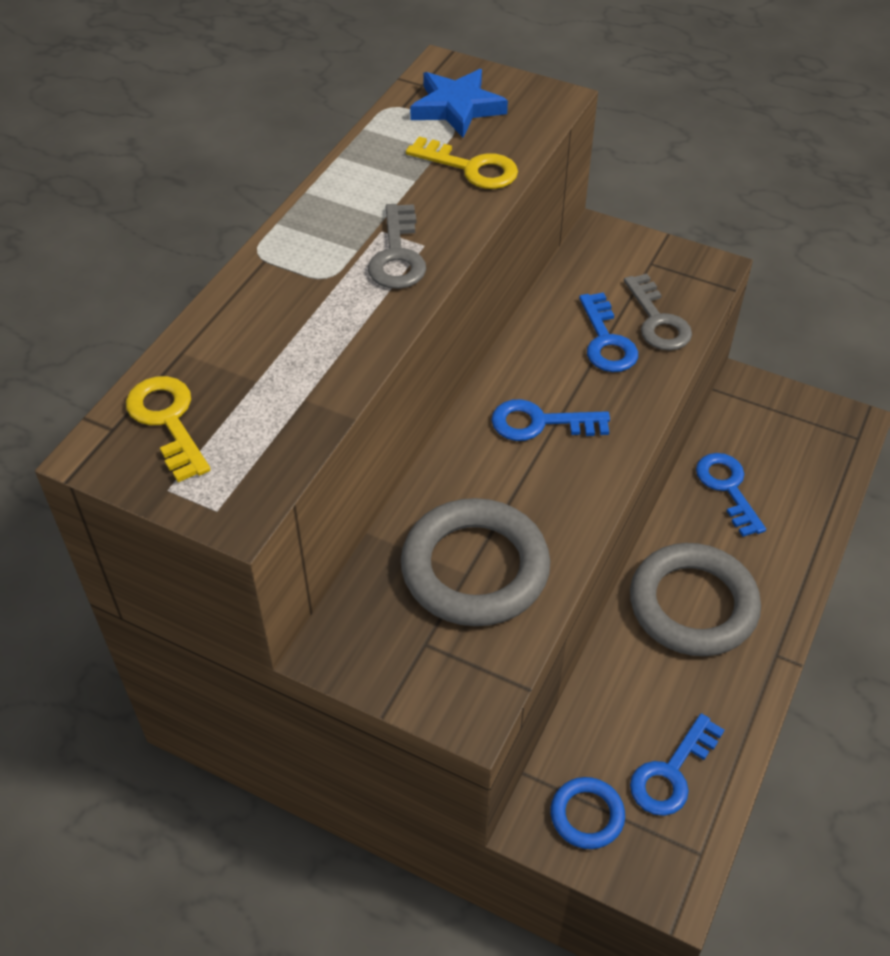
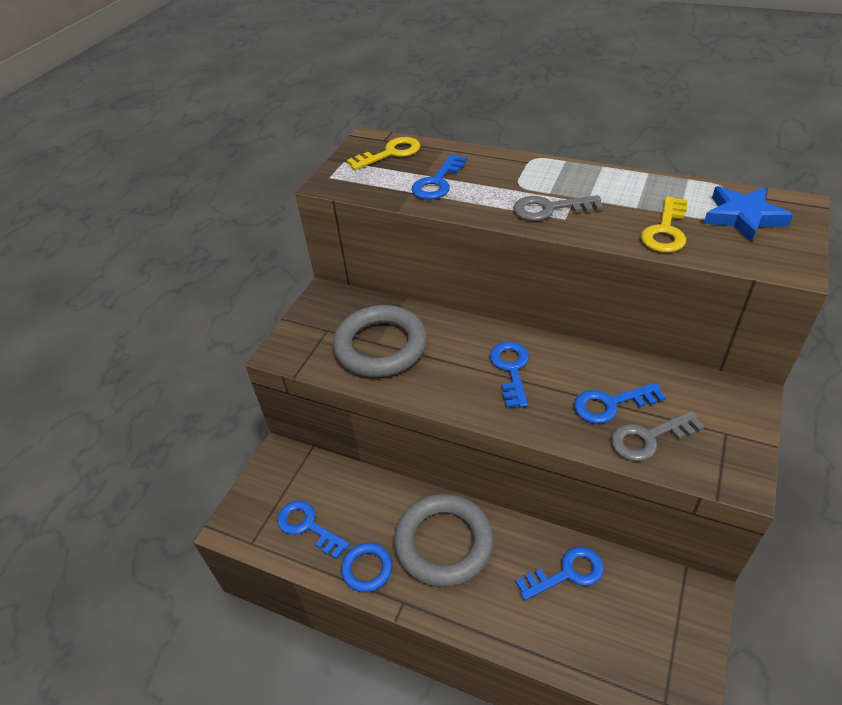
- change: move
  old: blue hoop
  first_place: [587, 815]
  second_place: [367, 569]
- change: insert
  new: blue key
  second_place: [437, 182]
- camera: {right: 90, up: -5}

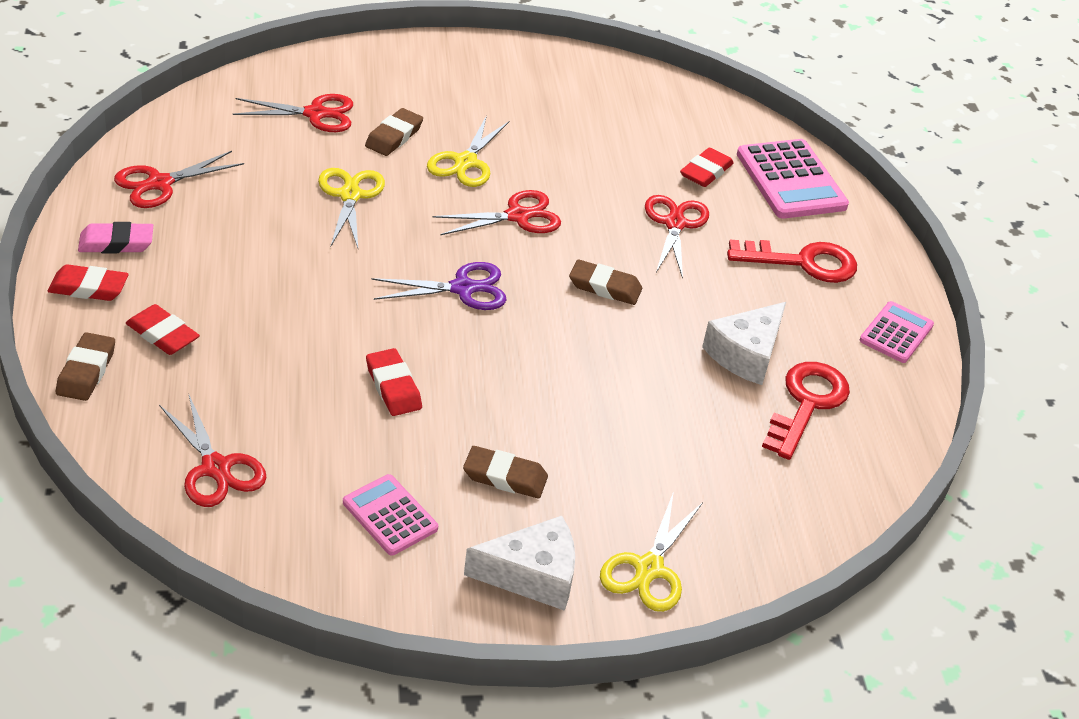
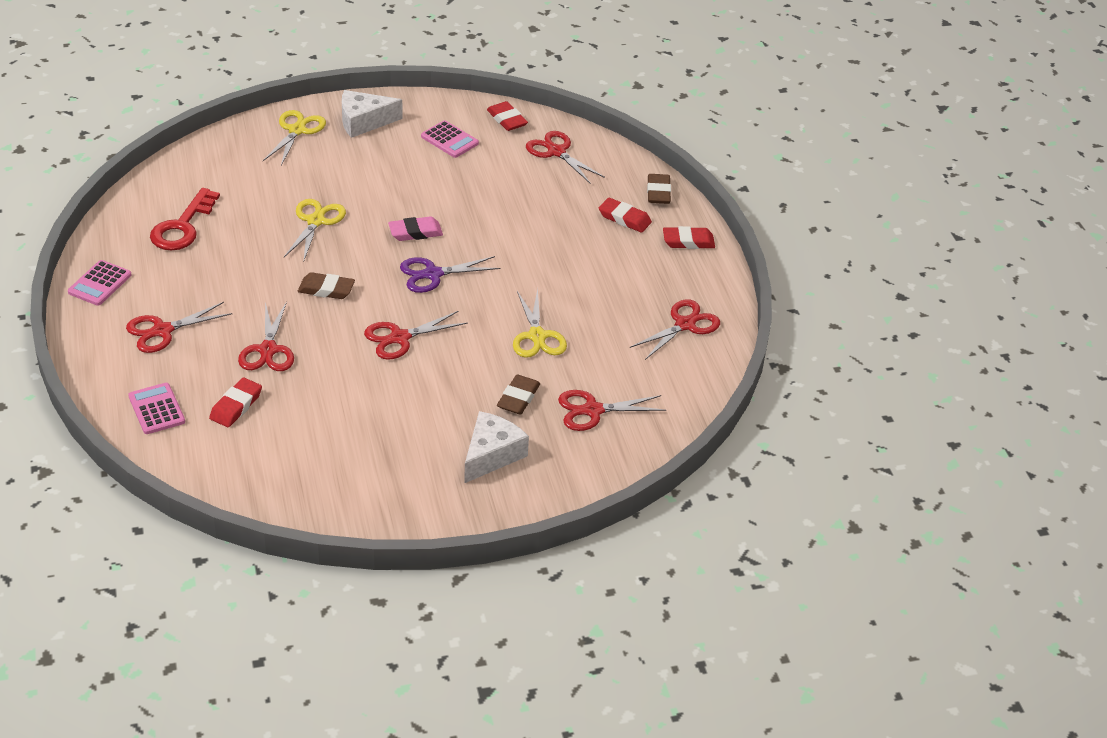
- change: replace
  old: red key
  new: red scissors
  first_place: [803, 262]
  second_place: [162, 331]
- change: resize
  old: rose-pink adding machine
  first_place: [790, 180]
  second_place: [157, 409]
  factor: 0.6
- change: move
  old: yellow scissors
  first_place: [465, 162]
  second_place: [316, 221]
- change: move
  old: rose-pink pencil eraser
  first_place: [116, 243]
  second_place: [415, 232]
- change: move
  old: white piece of cheese
  first_place: [746, 354]
  second_place: [491, 455]
- change: move
  old: red pencil eraser
  first_place: [393, 387]
  second_place: [507, 119]
- change: delete
  old: dark brown pencil eraser
  first_place: [505, 477]
- camera: {right: 175, up: 0}

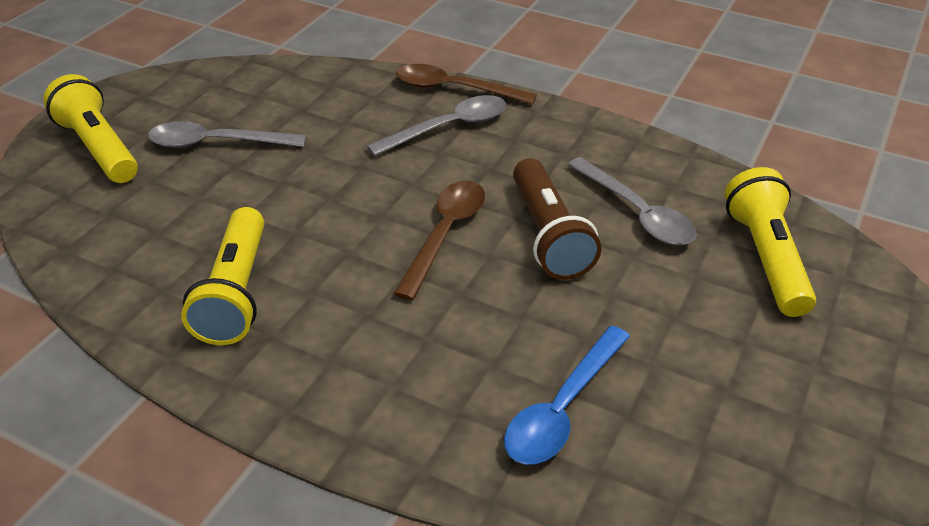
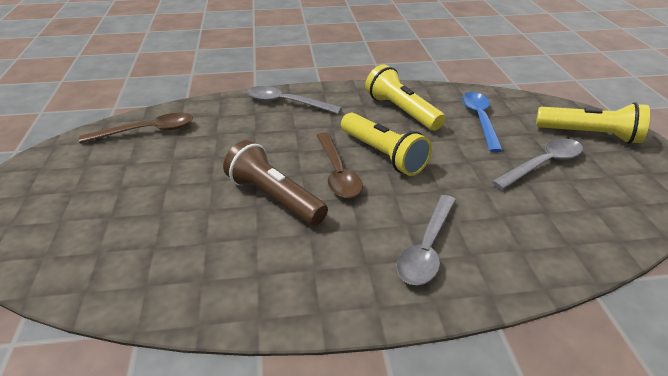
- change: move
  old: dark brown tablespoon
  first_place: [454, 89]
  second_place: [147, 131]
- change: move
  old: gray tablespoon
  first_place: [636, 213]
  second_place: [286, 103]
- change: move
  old: yellow pocket torch
  first_place: [766, 258]
  second_place: [383, 155]
- change: move
  old: blue tablespoon
  first_place: [562, 408]
  second_place: [480, 120]
- camera: {right: 145, up: -5}

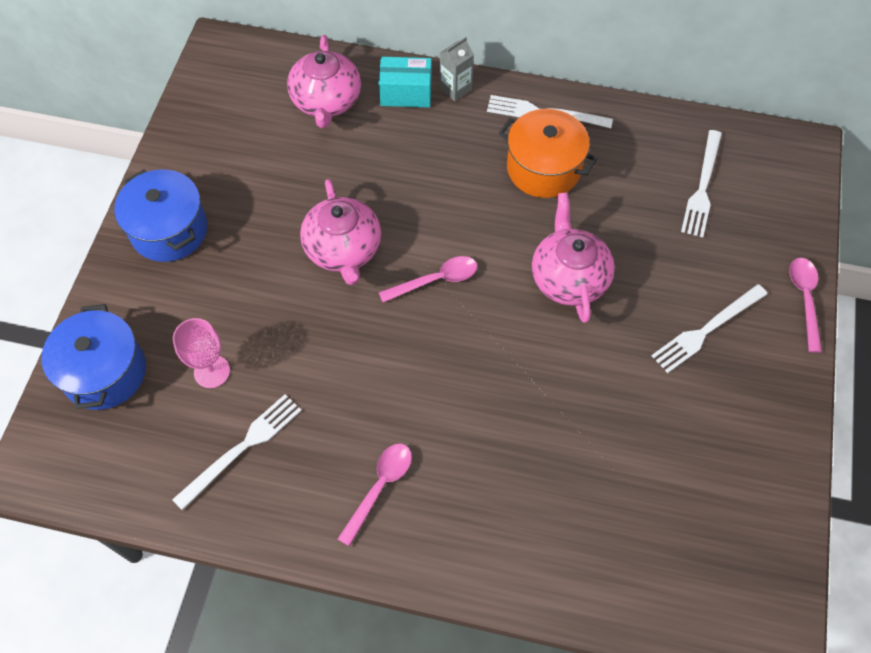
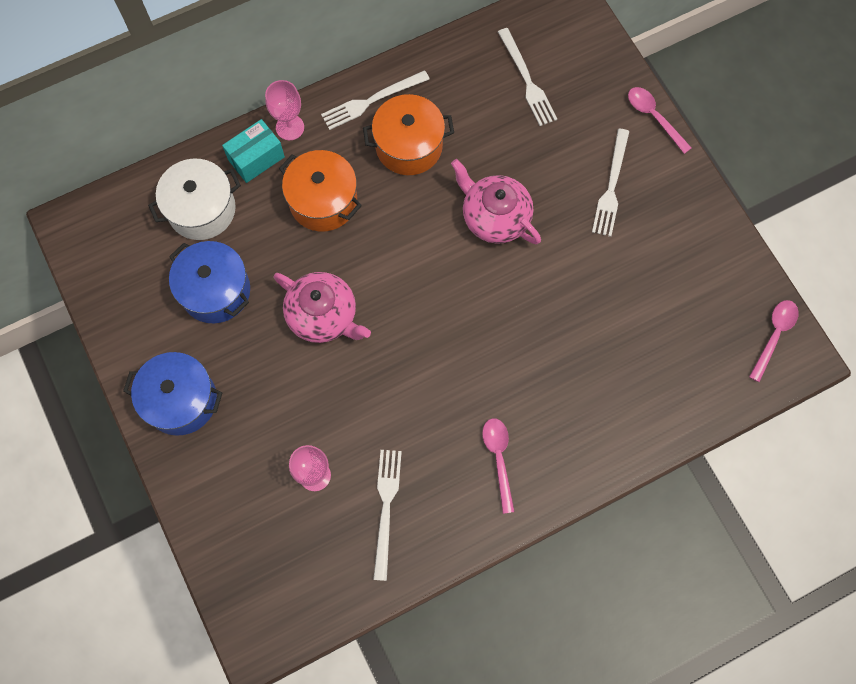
- change: replace
  old: rose-pink teapot
  new: white cooking pot
  first_place: [326, 101]
  second_place: [202, 209]
- change: move
  old: blue cooking pot
  first_place: [105, 372]
  second_place: [215, 291]
- change: replace
  old: gray milk carton
  new: rose-pink chalice
  first_place: [455, 88]
  second_place: [290, 127]
- change: insert
  new: bright orange cooking pot
  second_place: [323, 201]
- change: move
  old: rose-pink tablespoon
  first_place: [436, 280]
  second_place: [774, 335]
- camera: {right: -40, up: 10}

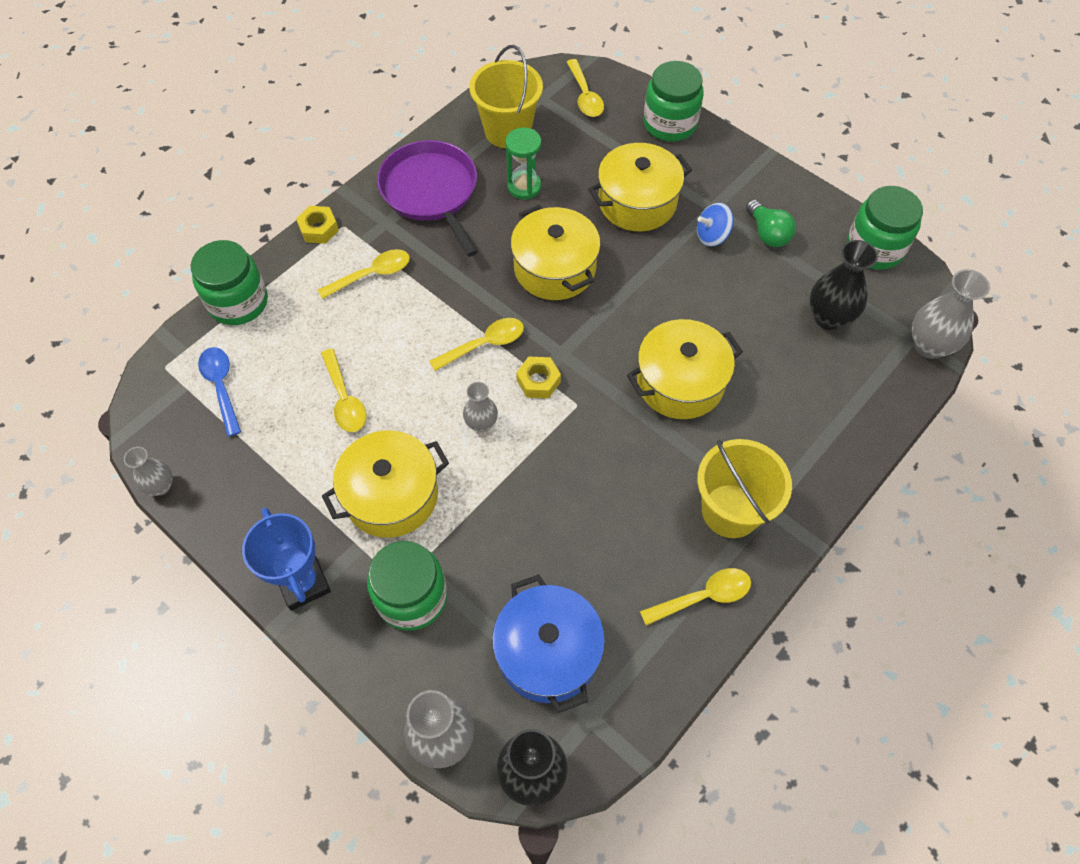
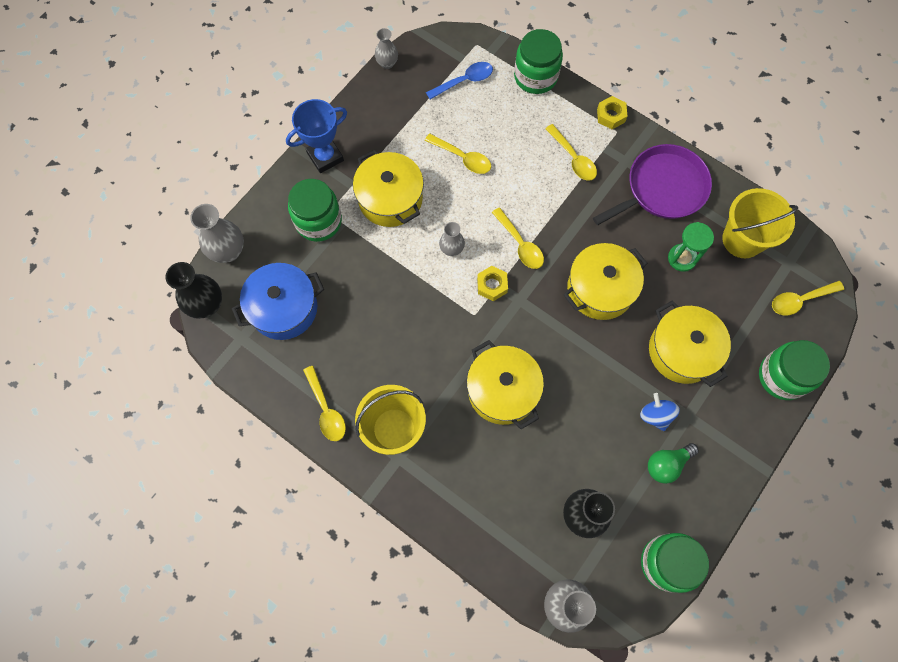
- change: rotate
  old: yellow tablespoon
  first_place: [344, 399]
  second_place: [462, 158]
  degrees: -120
- camera: {right: 85, up: 10}

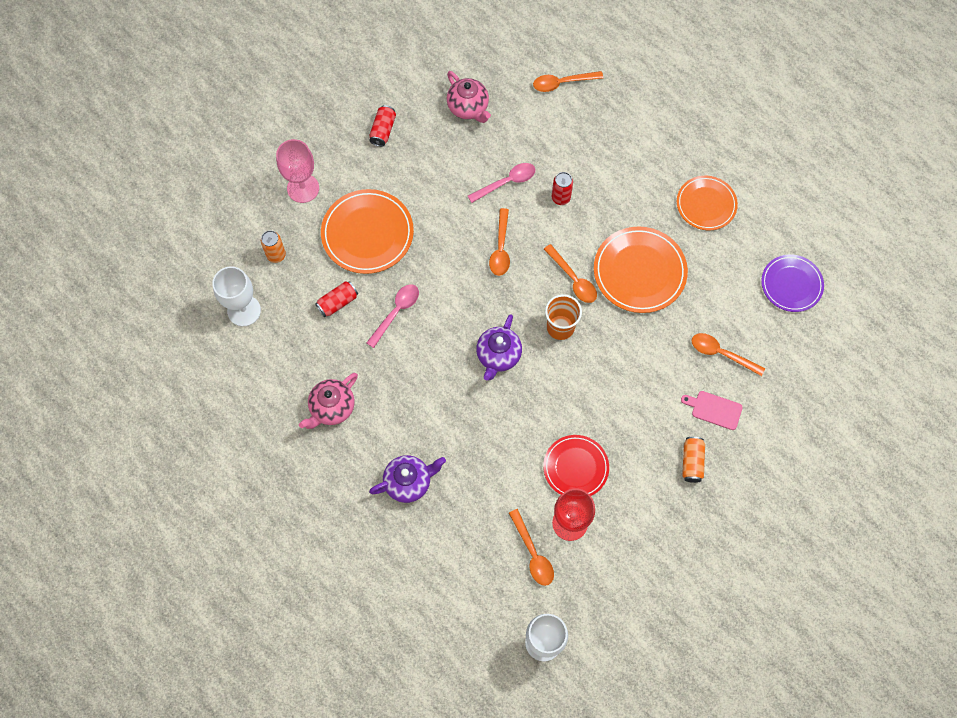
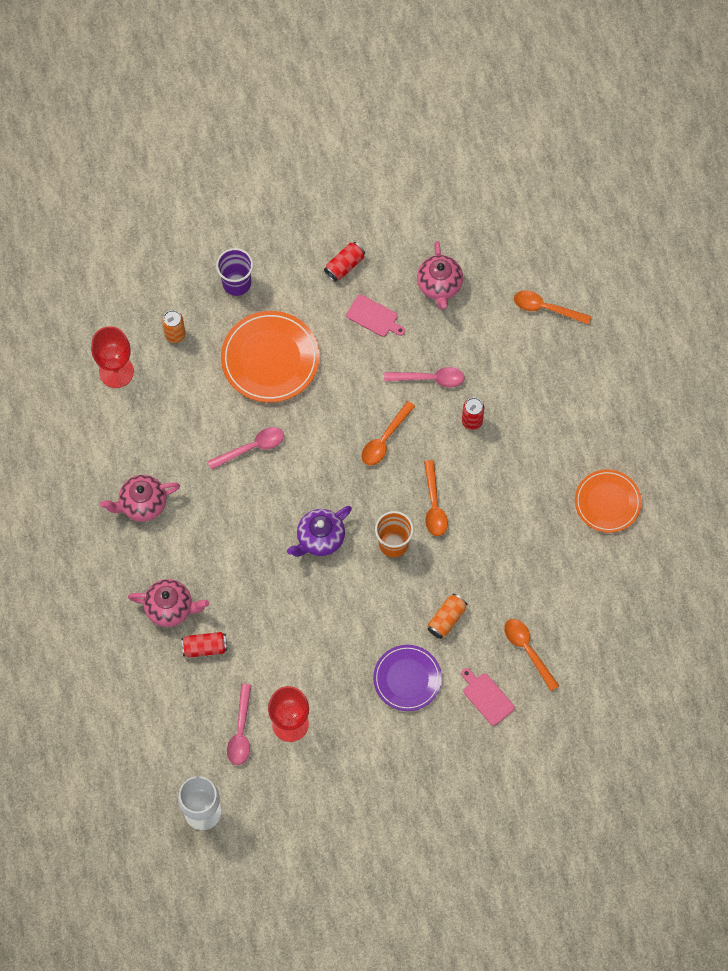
- change: recolor
  old: white chalice
  new: red chalice
  first_place: [244, 310]
  second_place: [116, 371]
- change: recolor
  old: purple teapot
  new: rose-pink teapot
  first_place: [409, 482]
  second_place: [170, 608]
- change: move
  old: red can
  first_place: [338, 302]
  second_place: [205, 647]
- change: replace
  old: rose-pink chalice
  new: purple tumbler
  first_place: [303, 188]
  second_place: [236, 283]
- change: recolor
  old: bright orange tablespoon
  new: rose-pink tablespoon
  first_place: [533, 553]
  second_place: [241, 731]
- change: insert
  new: rose-pink bread board
  second_place: [374, 317]
- change: move
  old: purple plate
  first_place: [791, 284]
  second_place: [407, 679]
- change: move
  old: bright orange can
  first_place: [692, 462]
  second_place: [446, 619]
- change: delete
  old: red plate
  first_place: [575, 467]
- change: delete
  old: bright orange plate
  first_place: [639, 271]
- camera: {right: 30, up: 0}

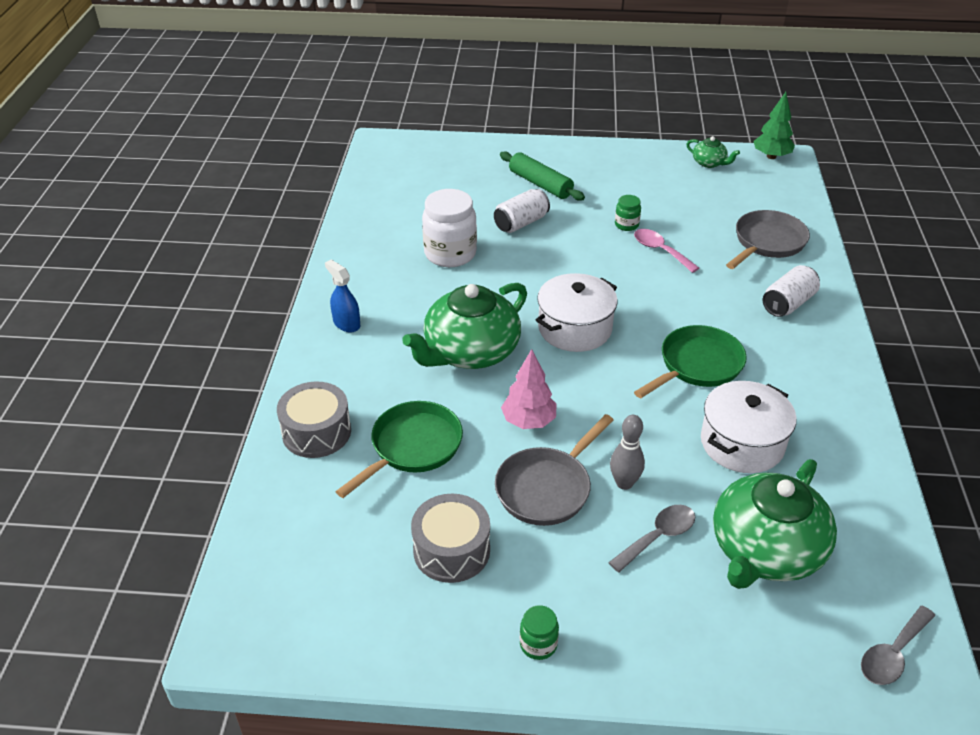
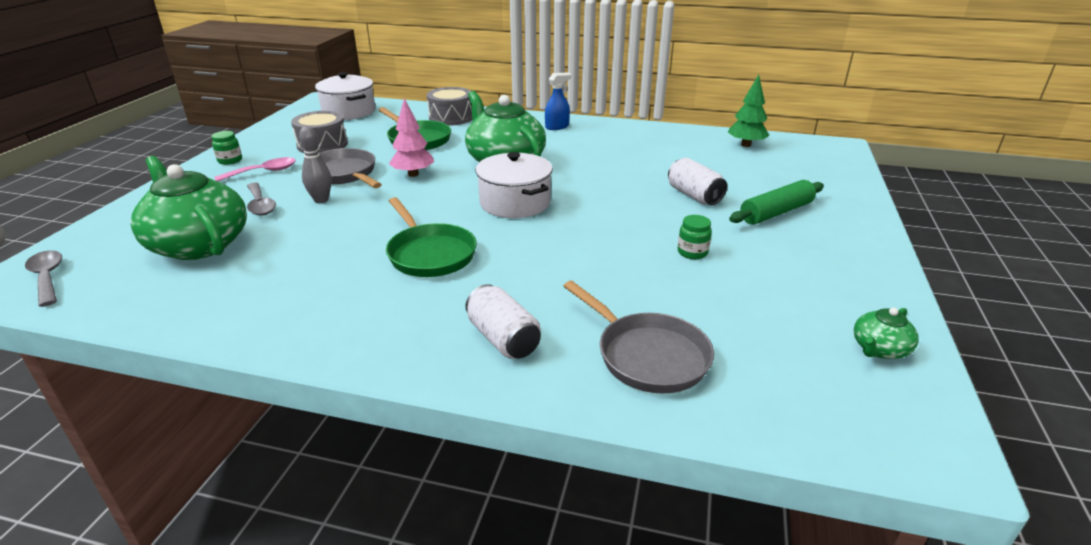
- change: move
  old: rose-pink tablespoon
  first_place: [660, 250]
  second_place: [263, 172]
- change: move
  old: white cooking pot
  first_place: [742, 443]
  second_place: [349, 112]
- change: move
  old: emerald toy tree
  first_place: [771, 156]
  second_place: [746, 145]
- change: delete
  old: white jam jar
  first_place: [450, 254]
- camera: {right: 100, up: -10}

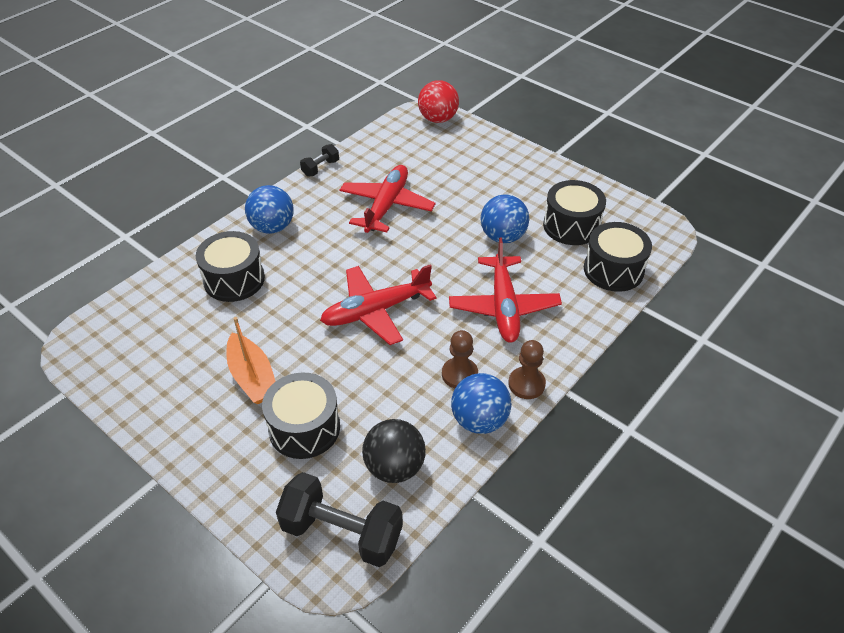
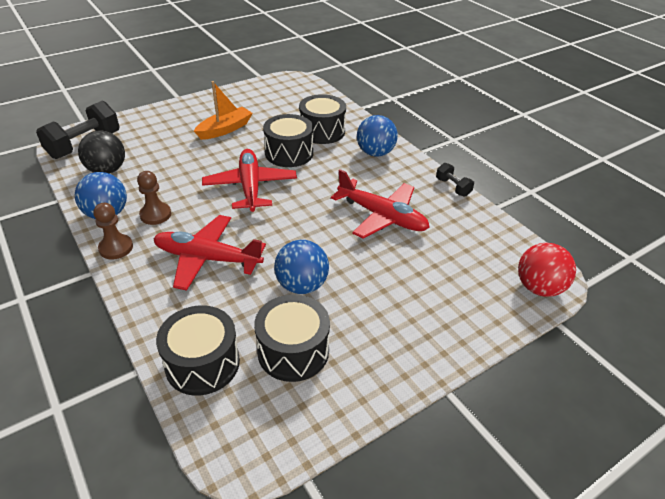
- change: rotate
  old: bright orange sailboat
  first_place: [252, 377]
  second_place: [225, 129]
  degrees: 150
- change: move
  old: ebony drum
  first_place: [304, 428]
  second_place: [289, 153]
- camera: {right: 105, up: -5}

